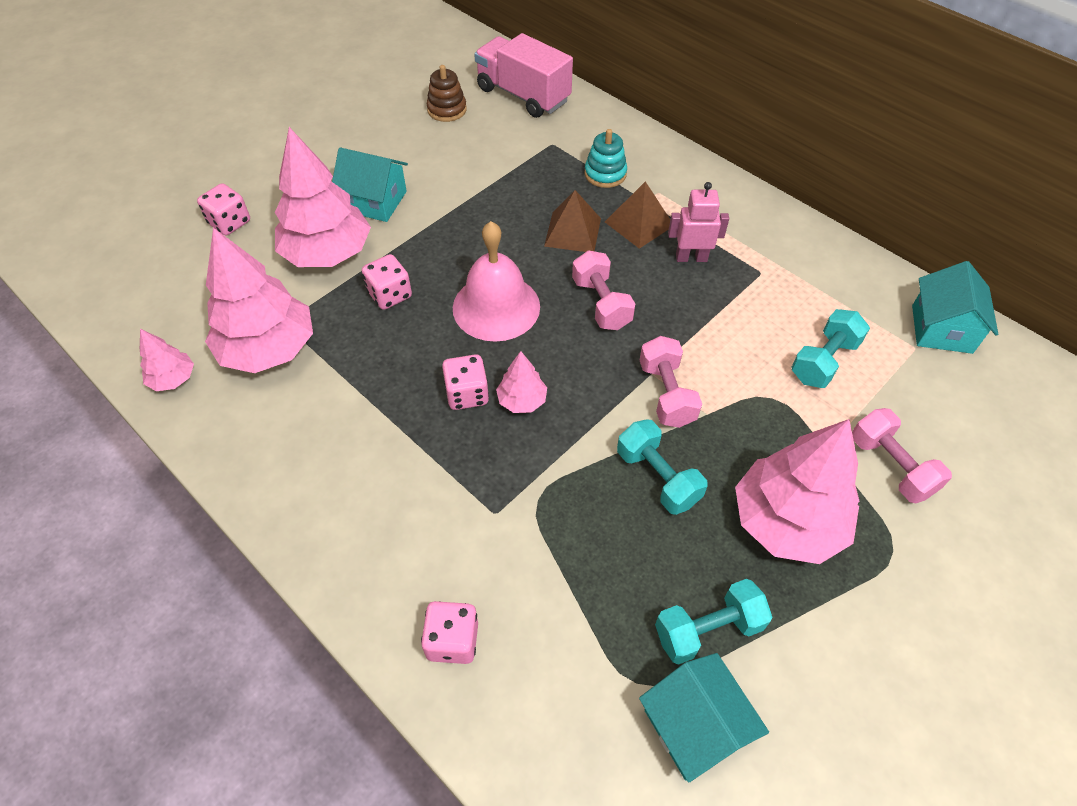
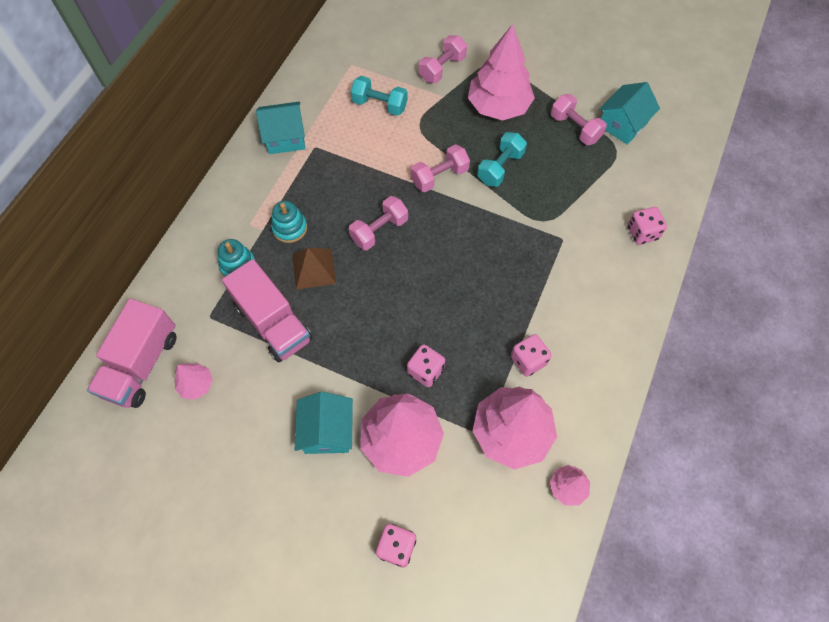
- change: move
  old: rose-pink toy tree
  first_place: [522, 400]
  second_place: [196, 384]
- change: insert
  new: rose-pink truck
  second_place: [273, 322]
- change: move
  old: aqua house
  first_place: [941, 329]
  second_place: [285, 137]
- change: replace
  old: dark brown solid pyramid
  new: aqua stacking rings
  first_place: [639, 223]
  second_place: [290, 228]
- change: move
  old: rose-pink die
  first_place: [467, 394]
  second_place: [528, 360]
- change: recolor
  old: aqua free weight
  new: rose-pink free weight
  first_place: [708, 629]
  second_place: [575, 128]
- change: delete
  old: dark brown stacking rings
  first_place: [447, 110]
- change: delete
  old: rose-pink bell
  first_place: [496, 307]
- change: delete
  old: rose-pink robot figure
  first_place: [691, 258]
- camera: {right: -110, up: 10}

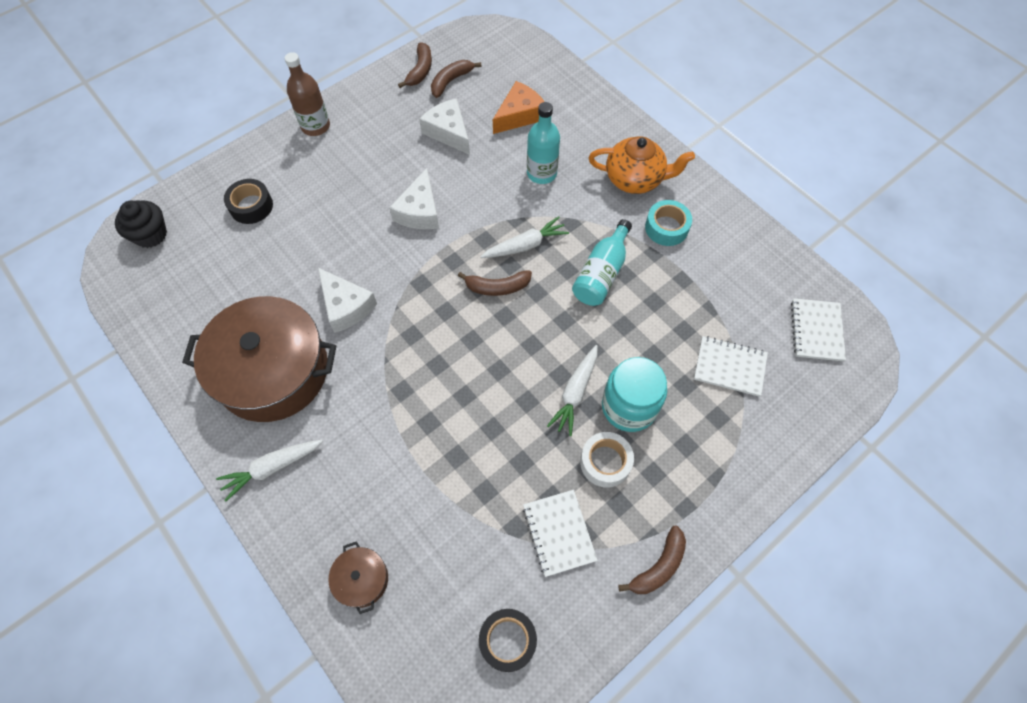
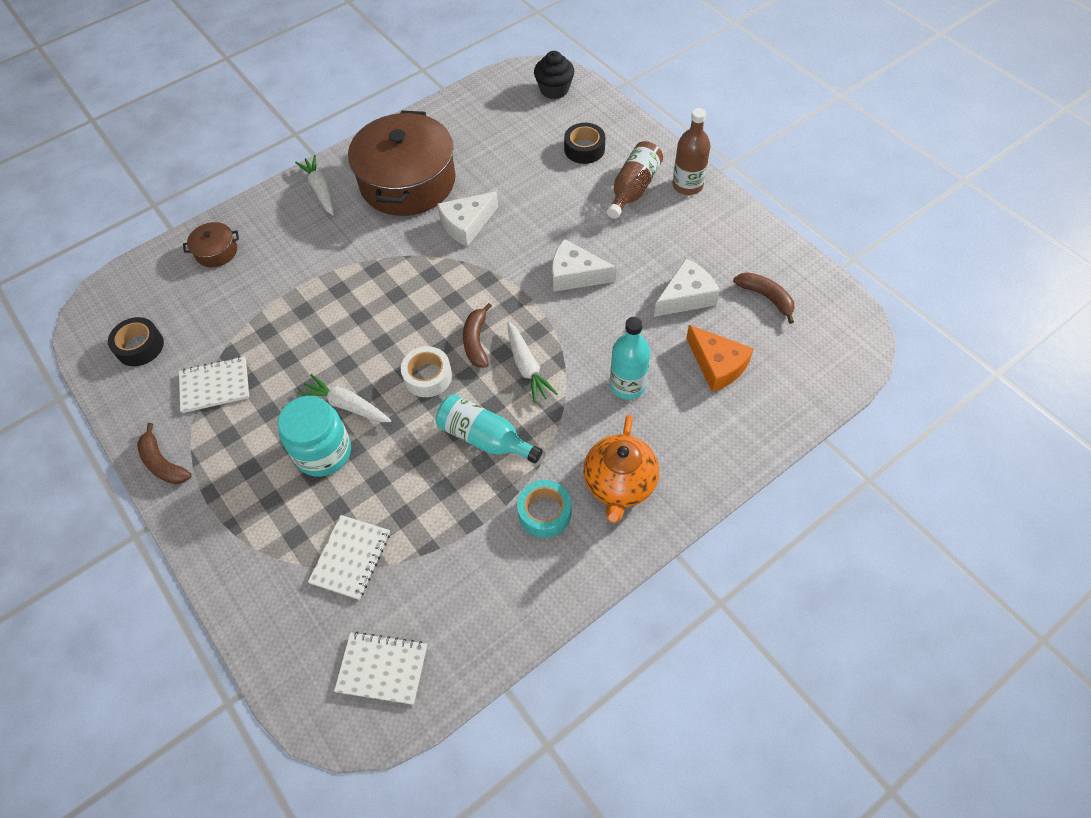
- change: move
  old: white tape
  first_place: [605, 462]
  second_place: [428, 376]
- change: insert
  new: dark brown drink bottle
  second_place: [633, 189]
- change: delete
  old: dark brown banana fruit
  first_place: [420, 70]
- camera: {right: 95, up: -5}

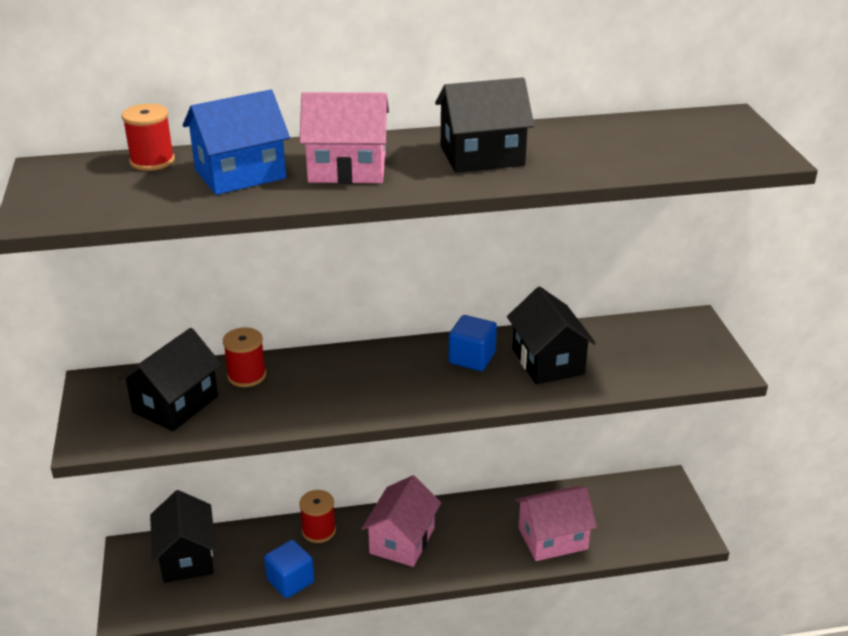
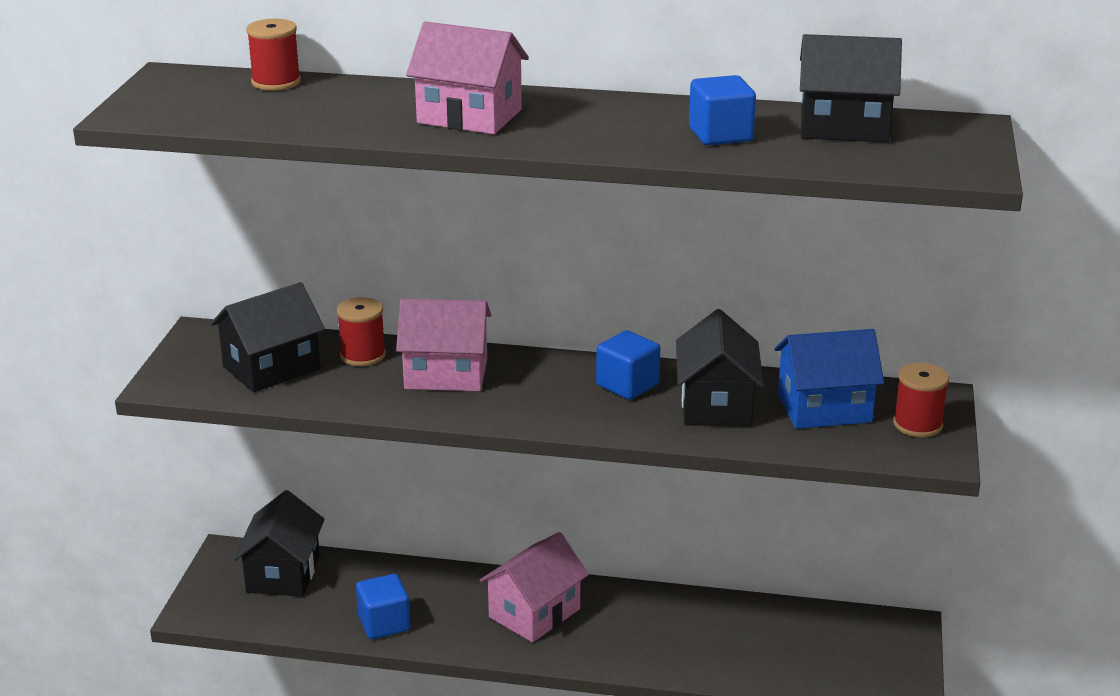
- change: move
  old: rose-pink house
  first_place: [552, 538]
  second_place: [446, 374]
- change: insert
  new: blue block
  second_place: [720, 135]
- change: move
  old: blue house
  first_place: [240, 174]
  second_place: [824, 408]
- change: move
  old: ebony house
  first_place: [482, 156]
  second_place: [844, 127]
- change: move
  old: red bobbin
  first_place: [318, 530]
  second_place: [917, 424]
- camera: {right: 20, up: -5}

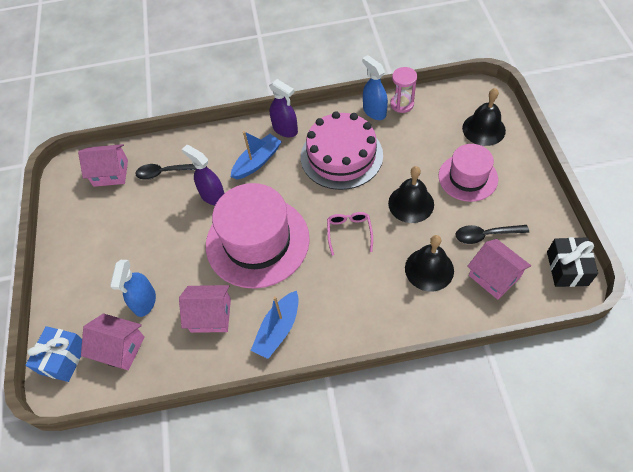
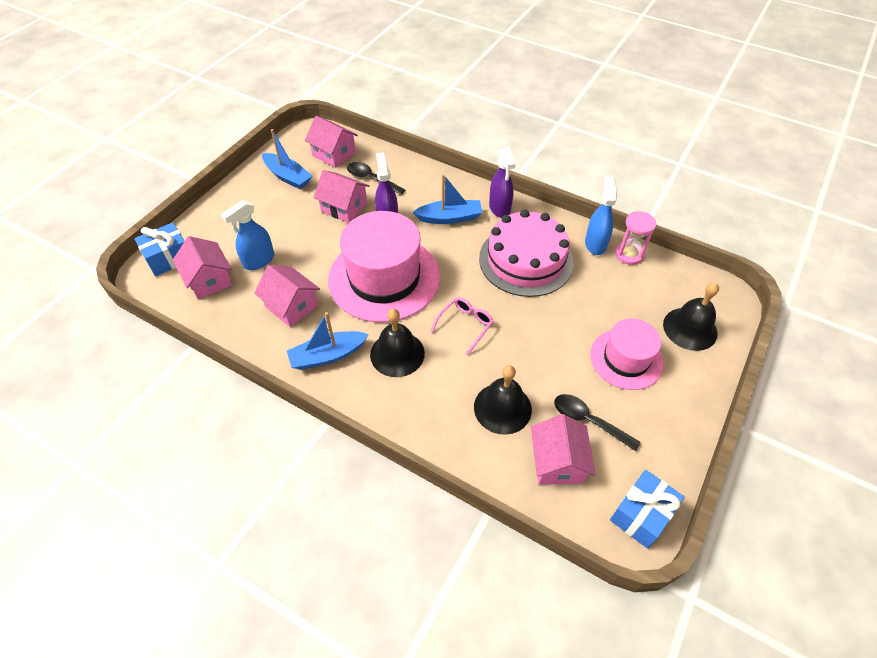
- change: insert
  new: blue sailboat
  second_place: [288, 176]
- change: insert
  new: rose-pink house
  second_place: [344, 207]
- change: move
  old: ebony bell
  first_place: [411, 203]
  second_place: [397, 353]
- change: recolor
  old: ebony gift
  new: blue gift
  first_place: [567, 268]
  second_place: [641, 514]
- camera: {right: 35, up: -5}

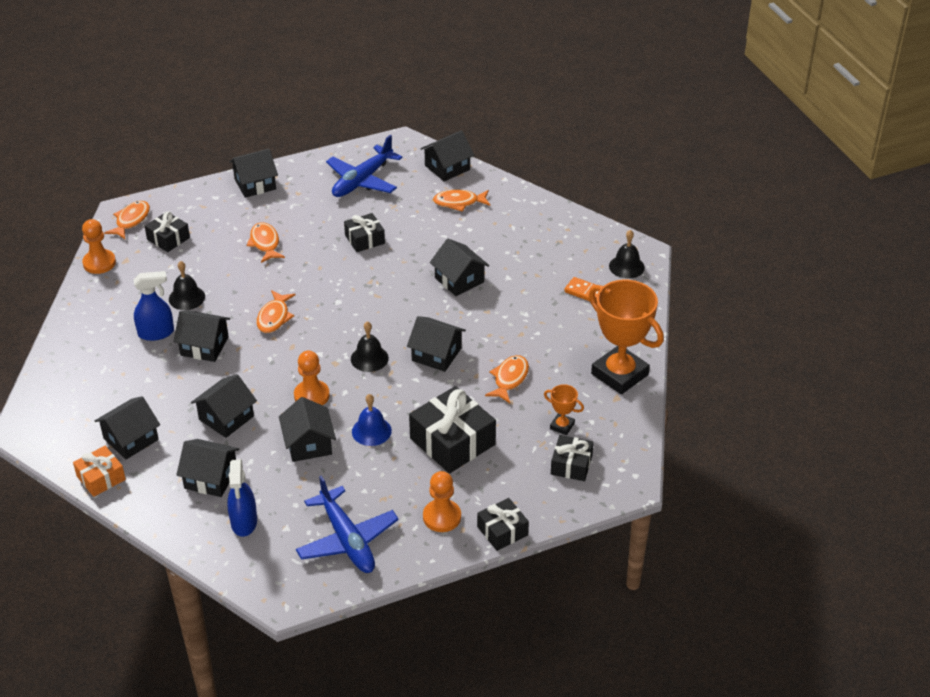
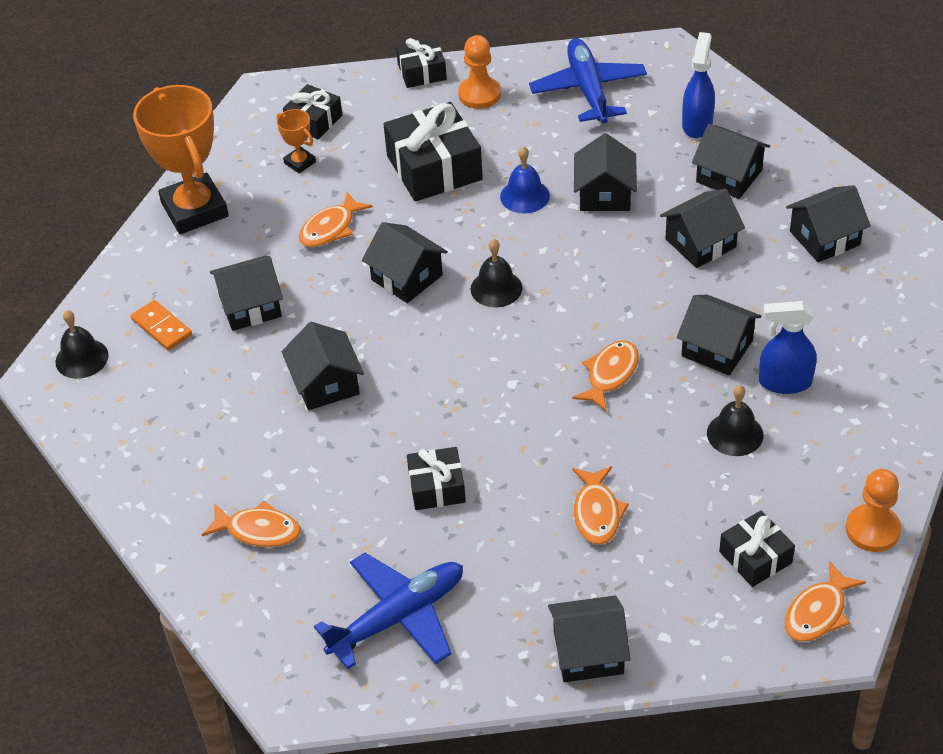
- change: move
  old: ebony house
  first_place: [447, 167]
  second_place: [250, 306]
- change: delete
  old: bright orange gift
  first_place: [101, 478]
- change: delete
  old: bright orange chess pawn
  first_place: [311, 395]
- camera: {right: -160, up: 5}

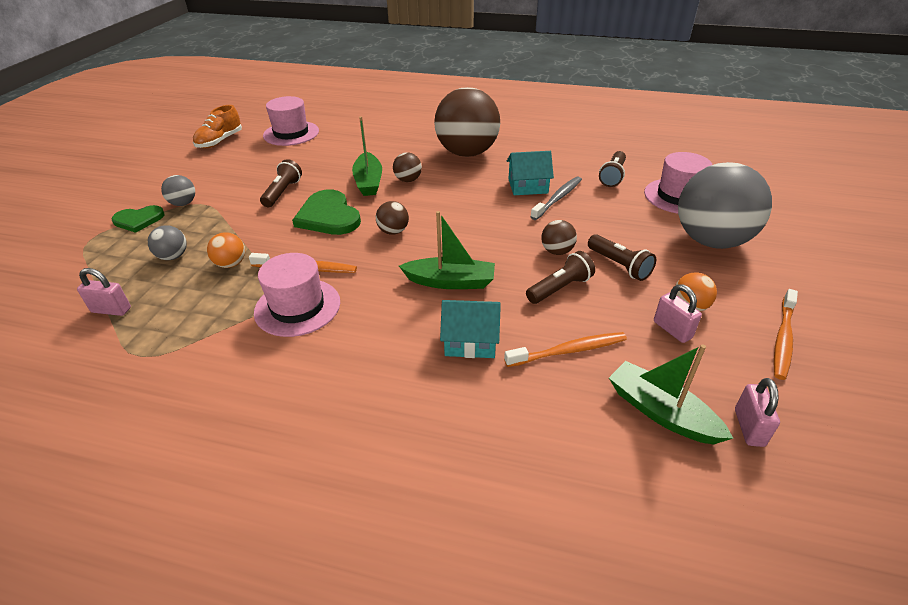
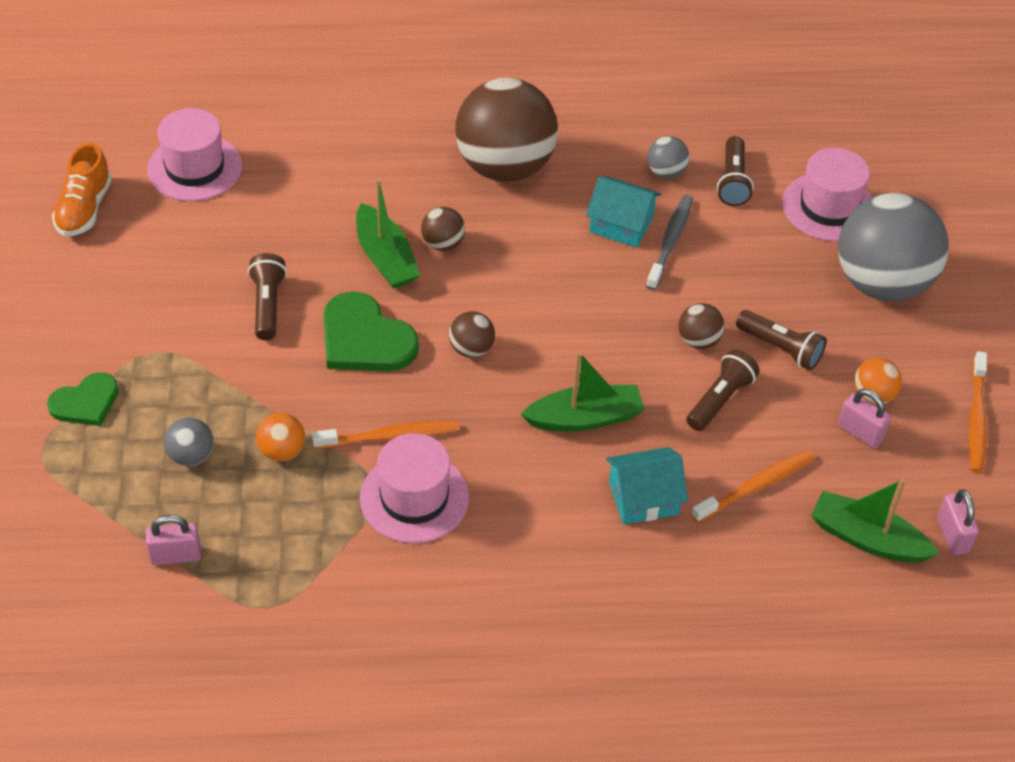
- change: rotate
  old: aqua house
  first_place: [528, 186]
  second_place: [621, 224]
  degrees: 45
- change: move
  old: gray play ball
  first_place: [183, 203]
  second_place: [666, 172]
- camera: {right: -20, up: 10}

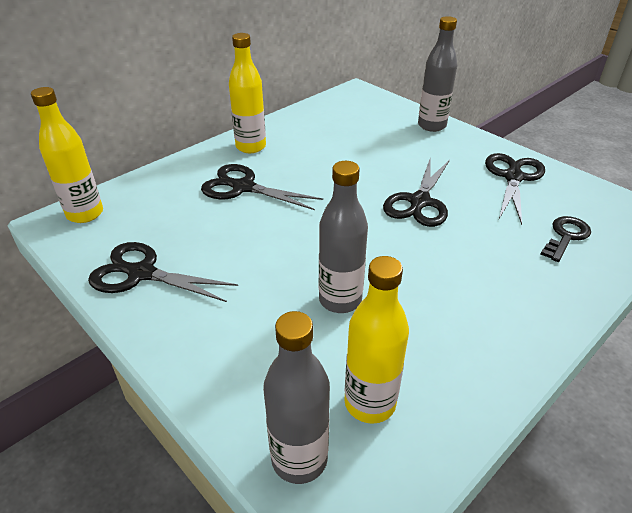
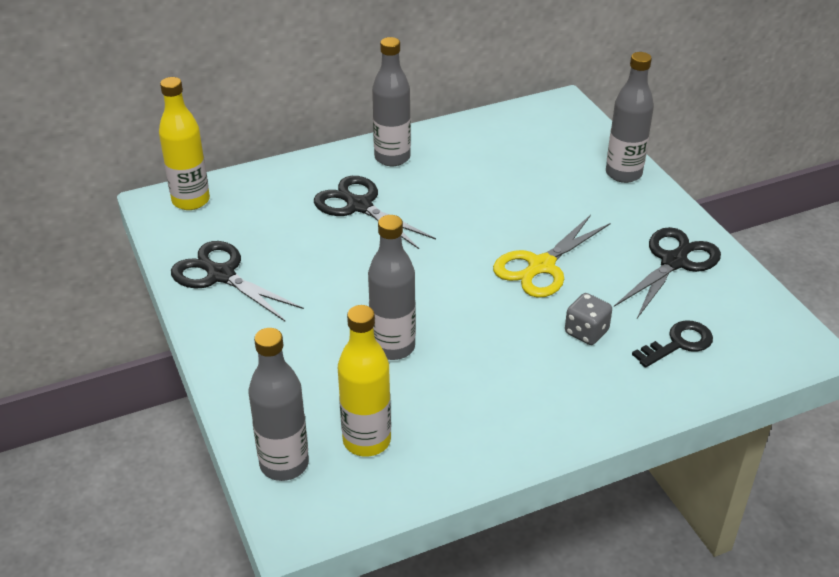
- change: recolor
  old: yellow drink bottle
  new: gray drink bottle
  first_place: [251, 147]
  second_place: [392, 158]
- change: recolor
  old: ebony scissors
  new: yellow scissors
  first_place: [419, 202]
  second_place: [541, 266]
- change: insert
  new: gray die
  second_place: [586, 332]
- camera: {right: 20, up: 0}

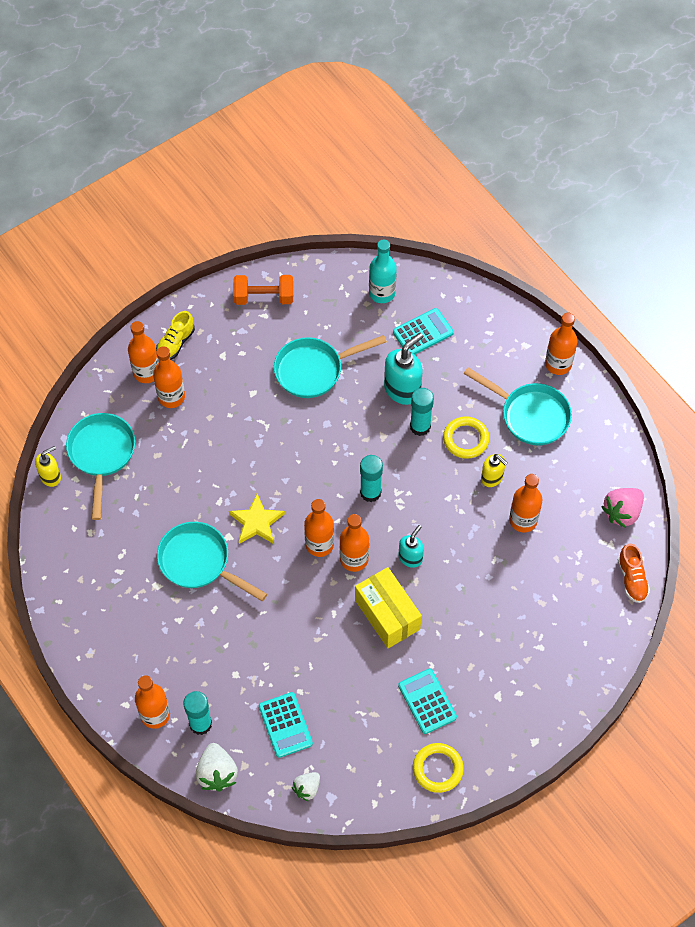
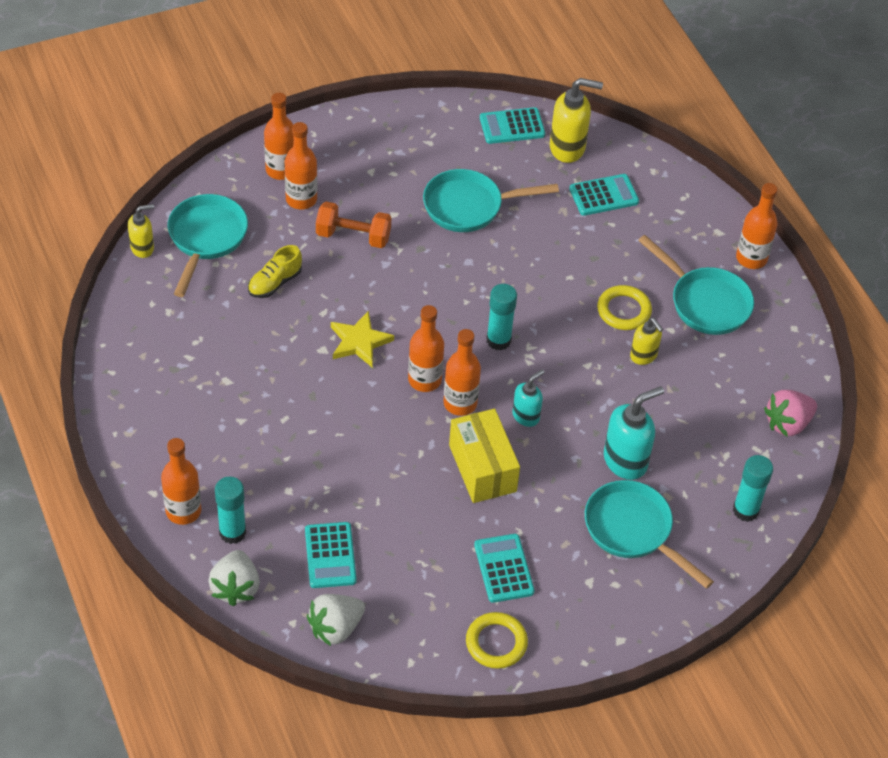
- change: move
  old: yellow shoe
  first_place: [175, 343]
  second_place: [275, 283]
- change: resize
  old: white berry
  first_place: [307, 788]
  second_place: [335, 628]
  factor: 1.59
- change: move
  old: bright orange free weight
  first_place: [264, 297]
  second_place: [353, 236]
- change: insert
  new: aqua adding machine
  second_place: [512, 126]
- change: replace
  old: aqua drink bottle
  new: yellow soap dispenser
  first_place: [382, 293]
  second_place: [568, 148]
- change: move
  old: aqua skillet
  first_place: [199, 562]
  second_place: [633, 531]
- change: move
  old: aqua soap dispenser
  first_place: [402, 389]
  second_place: [625, 461]
- change: move
  old: aqua glue
  first_place: [420, 426]
  second_place: [745, 510]
- change: delete
  old: bright orange drink bottle
  first_place: [523, 520]
- change: delete
  old: bright orange shoe
  first_place: [632, 579]
- camera: {right: 10, up: -10}

